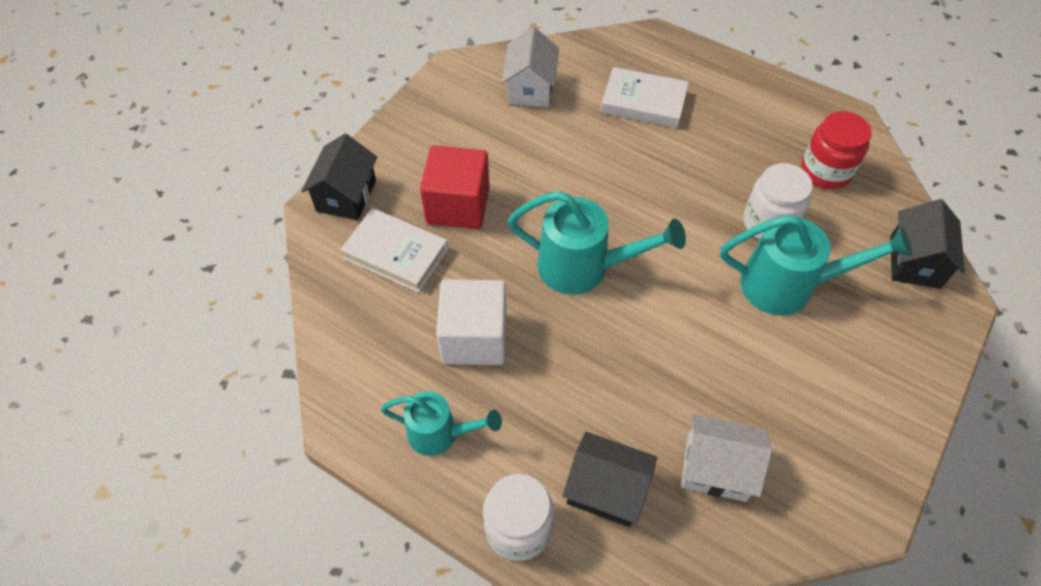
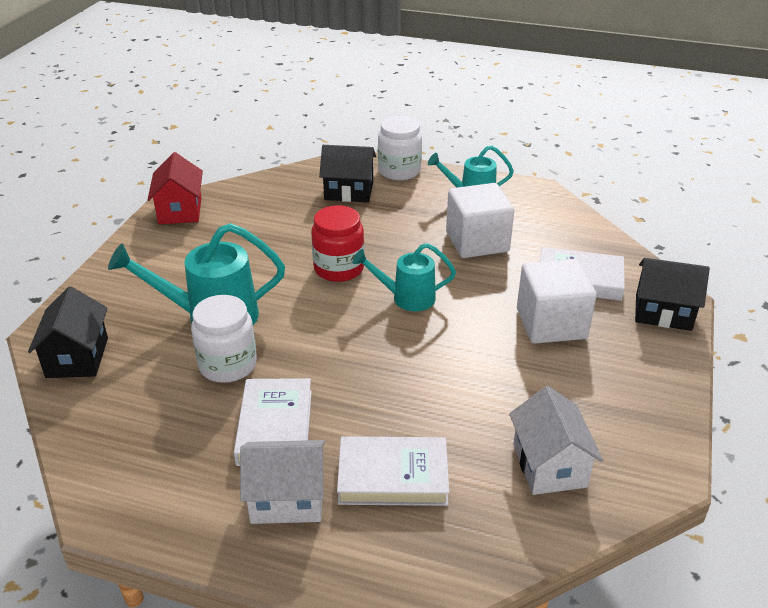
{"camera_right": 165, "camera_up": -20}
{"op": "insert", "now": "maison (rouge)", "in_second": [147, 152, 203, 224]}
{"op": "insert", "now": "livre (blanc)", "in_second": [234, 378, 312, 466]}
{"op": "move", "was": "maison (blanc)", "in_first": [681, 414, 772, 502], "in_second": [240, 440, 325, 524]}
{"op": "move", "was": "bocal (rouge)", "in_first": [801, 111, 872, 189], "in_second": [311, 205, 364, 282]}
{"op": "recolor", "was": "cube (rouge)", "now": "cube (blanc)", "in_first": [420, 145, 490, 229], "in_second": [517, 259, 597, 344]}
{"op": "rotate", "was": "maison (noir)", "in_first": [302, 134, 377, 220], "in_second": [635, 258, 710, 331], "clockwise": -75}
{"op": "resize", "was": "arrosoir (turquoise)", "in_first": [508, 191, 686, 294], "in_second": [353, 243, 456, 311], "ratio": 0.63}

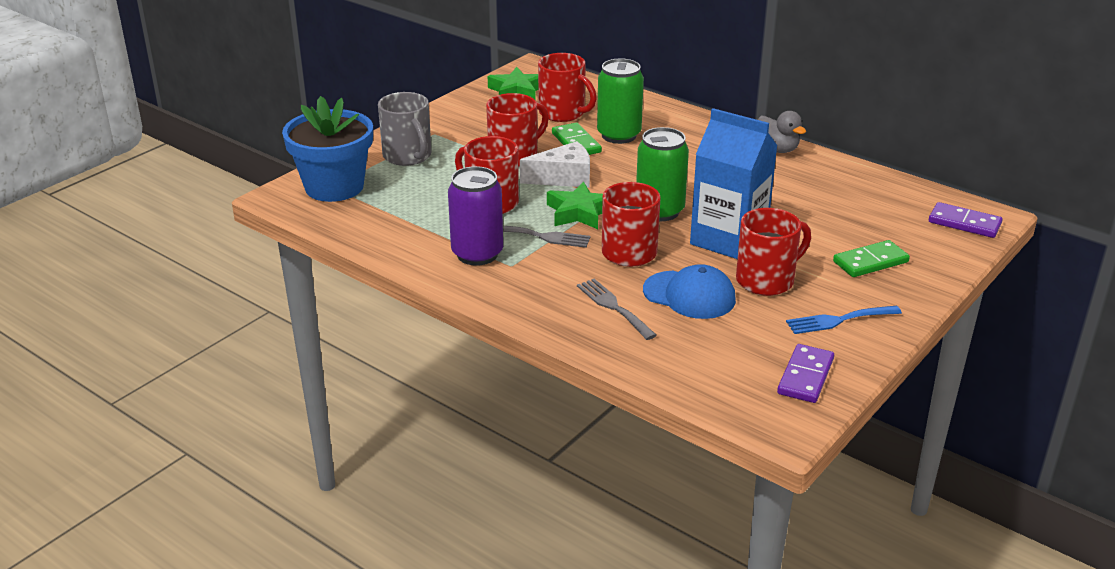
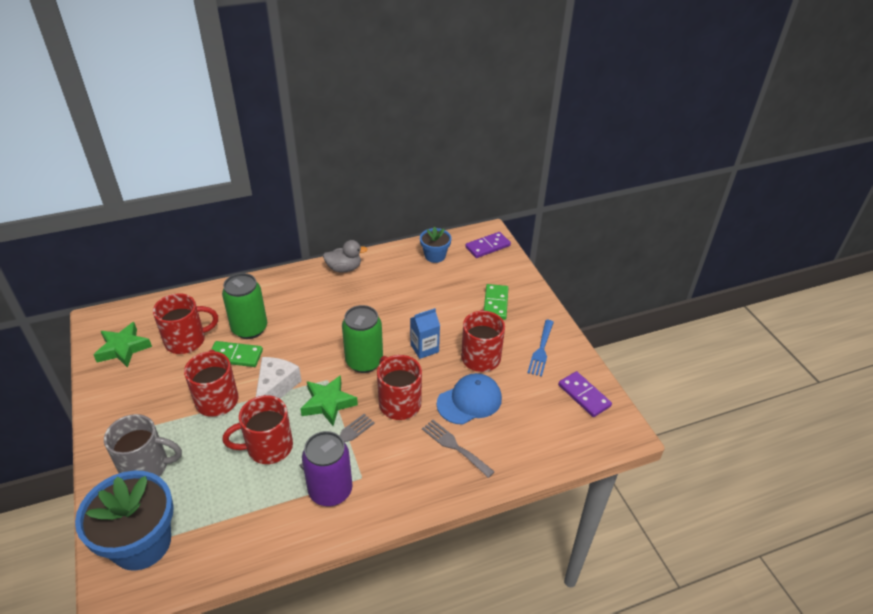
{"camera_right": -60, "camera_up": 10}
{"op": "insert", "now": "pot de fleurs (bleu)", "in_second": [420, 226, 452, 263]}
{"op": "rotate", "was": "fourchette (gris)", "in_first": [577, 279, 657, 340], "in_second": [422, 420, 495, 478], "clockwise": 45}
{"op": "resize", "was": "brique de lait (bleu)", "in_first": [690, 108, 777, 259], "in_second": [410, 308, 440, 359], "ratio": 0.52}

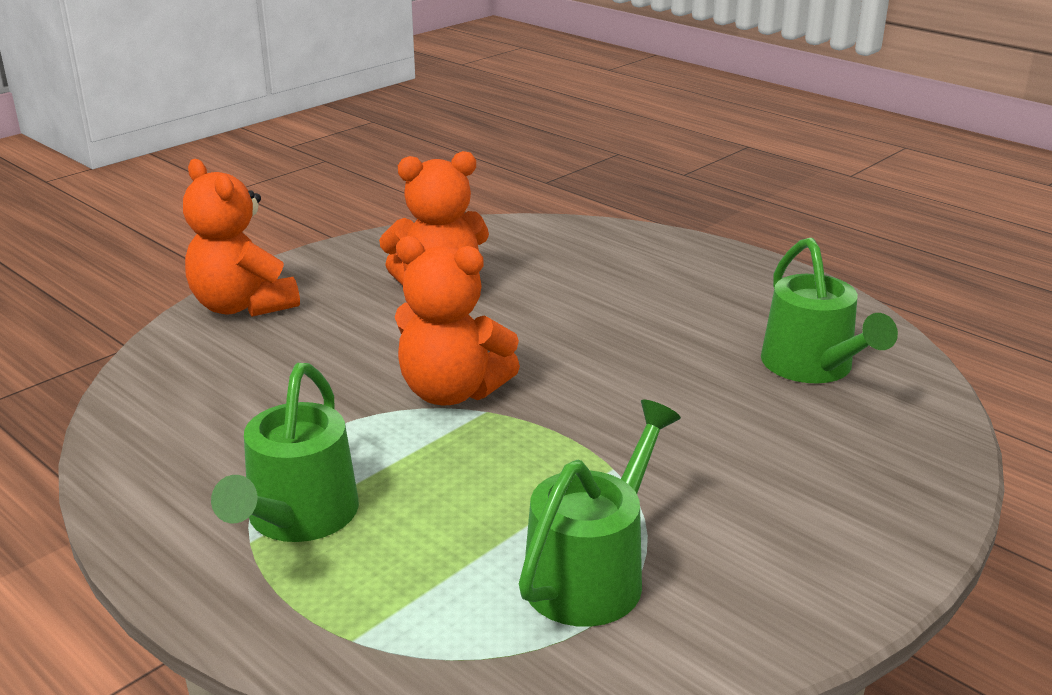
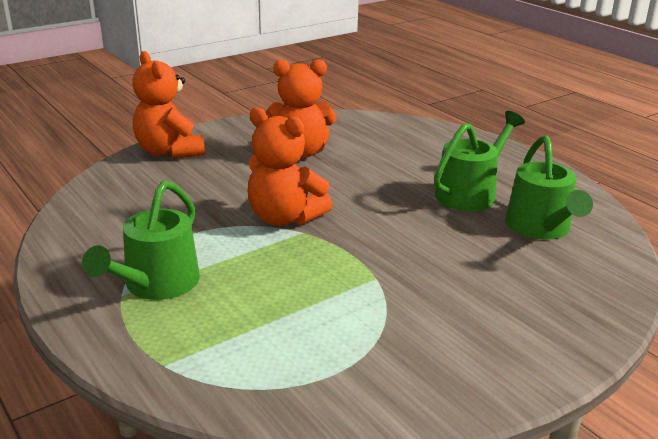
{"camera_right": 10, "camera_up": 0}
{"op": "move", "was": "arrosoir (vert)", "in_first": [519, 400, 681, 627], "in_second": [434, 111, 525, 211]}

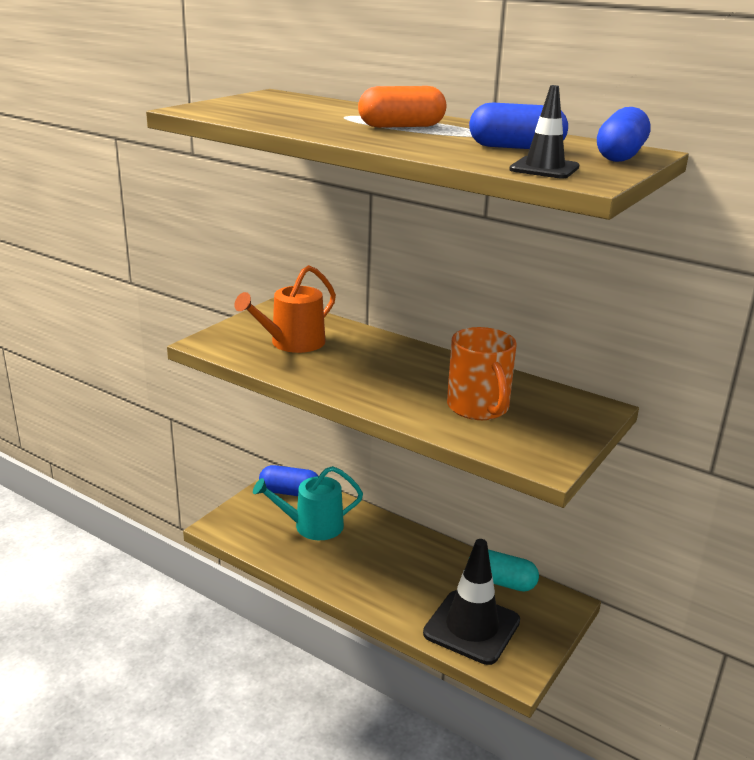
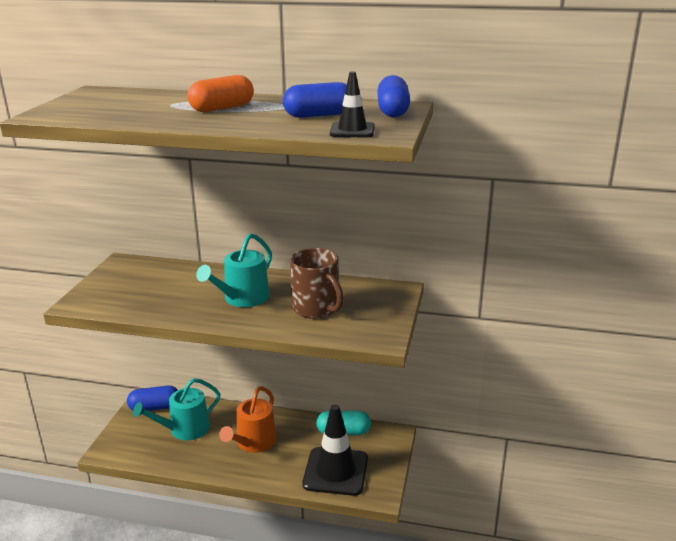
{"camera_right": -20, "camera_up": 0}
{"op": "insert", "now": "arrosoir (turquoise)", "in_second": [196, 233, 272, 307]}
{"op": "move", "was": "arrosoir (orange)", "in_first": [234, 265, 336, 353], "in_second": [219, 386, 277, 453]}
{"op": "recolor", "was": "tasse (orange)", "now": "tasse (marron)", "in_first": [447, 327, 517, 420], "in_second": [290, 248, 344, 319]}

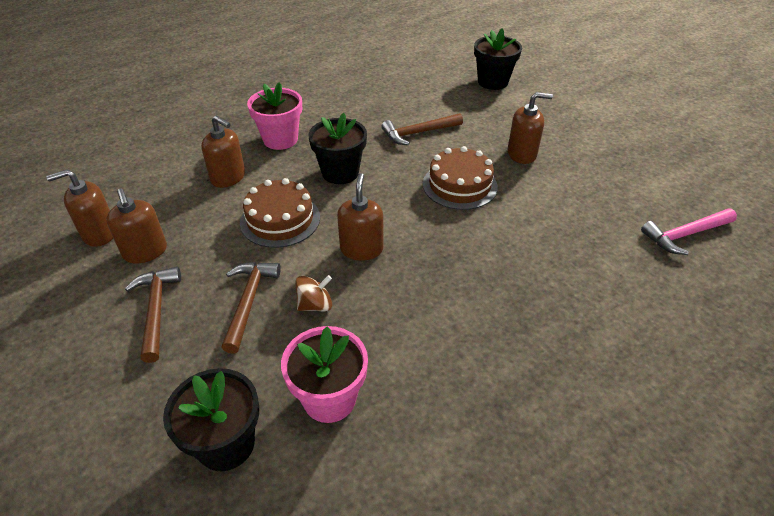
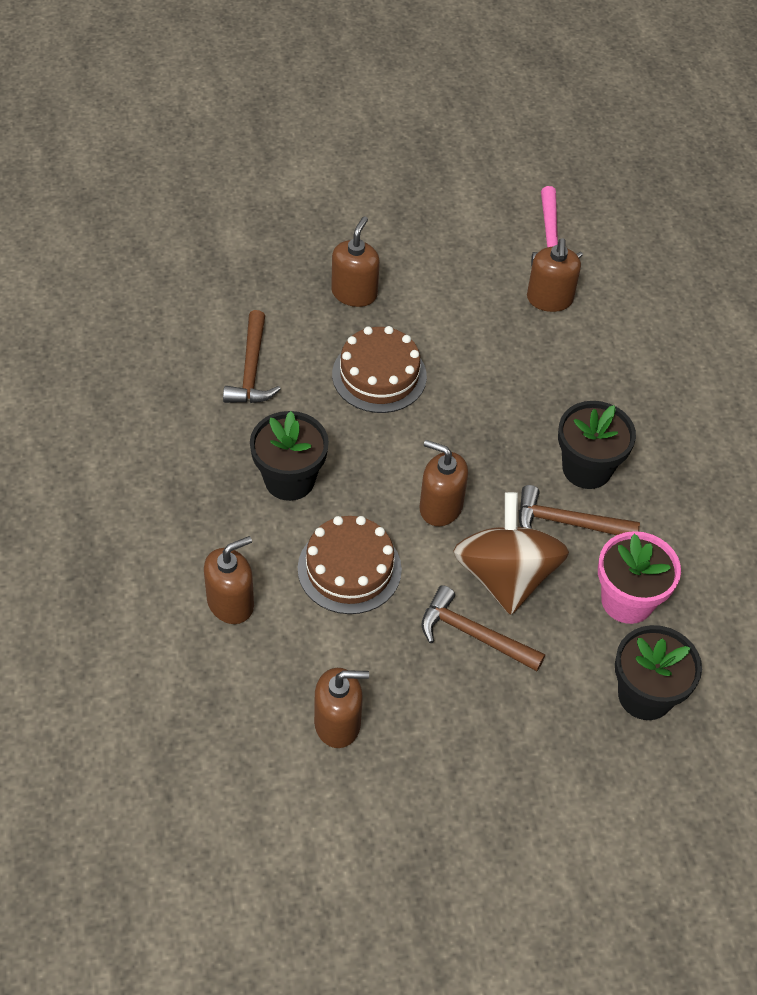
{"camera_right": -70, "camera_up": 10}
{"op": "delete", "was": "pot de fleurs (rose)", "in_first": [247, 82, 302, 150]}
{"op": "move", "was": "distributeur de savon (marron)", "in_first": [46, 169, 113, 247], "in_second": [527, 238, 581, 312]}
{"op": "move", "was": "marteau (marron)", "in_first": [125, 267, 181, 363], "in_second": [519, 485, 640, 535]}
{"op": "move", "was": "pot de fleurs (noir)", "in_first": [474, 28, 522, 90], "in_second": [558, 401, 636, 489]}
{"op": "resize", "was": "toupie (marron)", "in_first": [295, 275, 332, 312], "in_second": [454, 492, 569, 615], "ratio": 2.19}

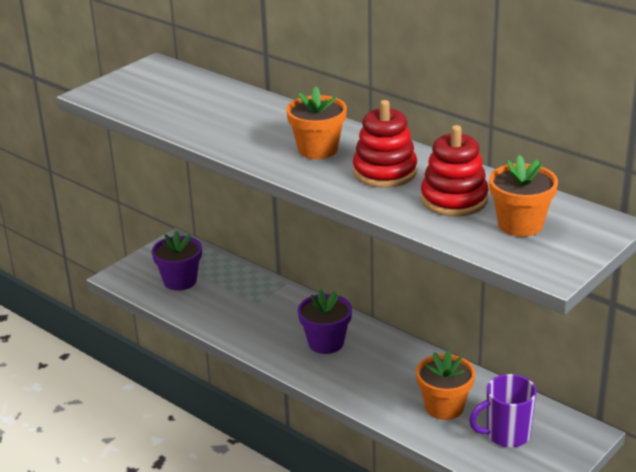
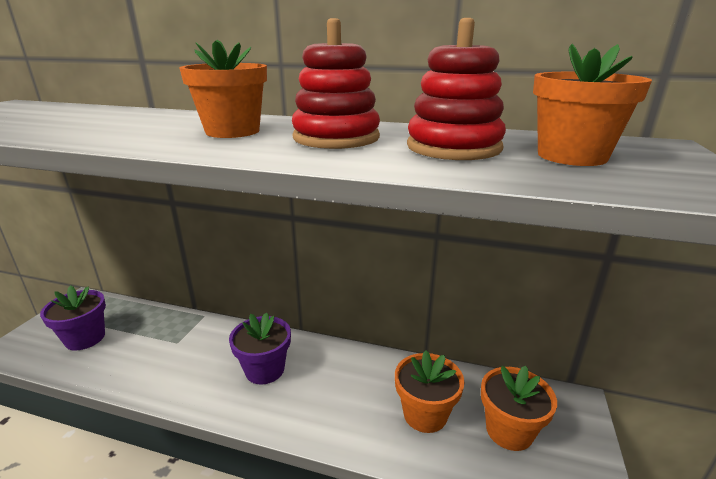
{"camera_right": -25, "camera_up": -5}
{"op": "replace", "was": "tasse (violet)", "now": "pot de fleurs (orange)", "in_first": [469, 374, 537, 447], "in_second": [481, 366, 557, 451]}

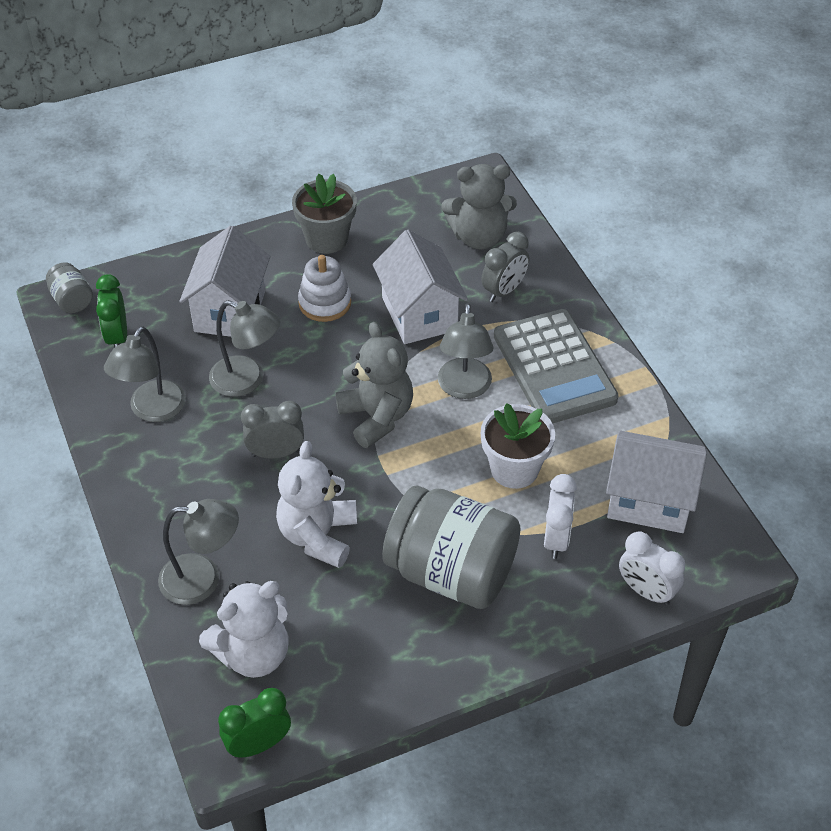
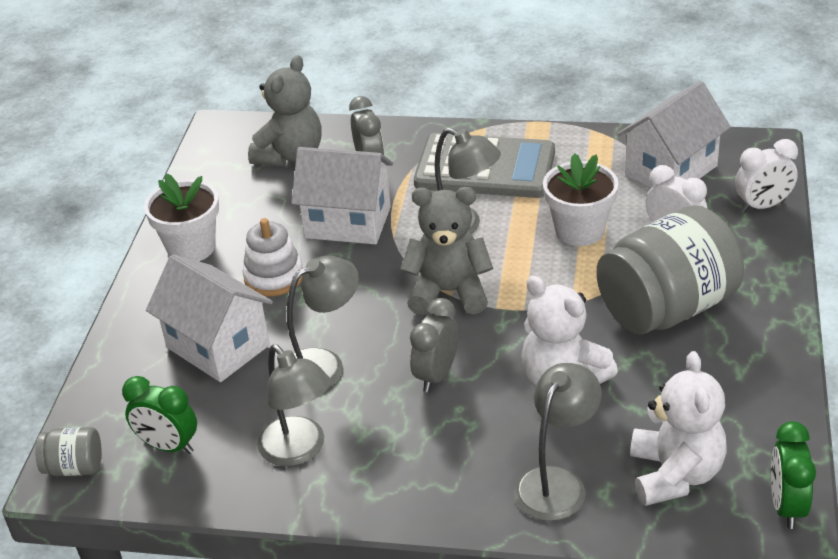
{"camera_right": -55, "camera_up": -10}
{"op": "recolor", "was": "pot de fleurs (gris)", "now": "pot de fleurs (blanc)", "in_first": [292, 174, 357, 254], "in_second": [144, 173, 219, 261]}

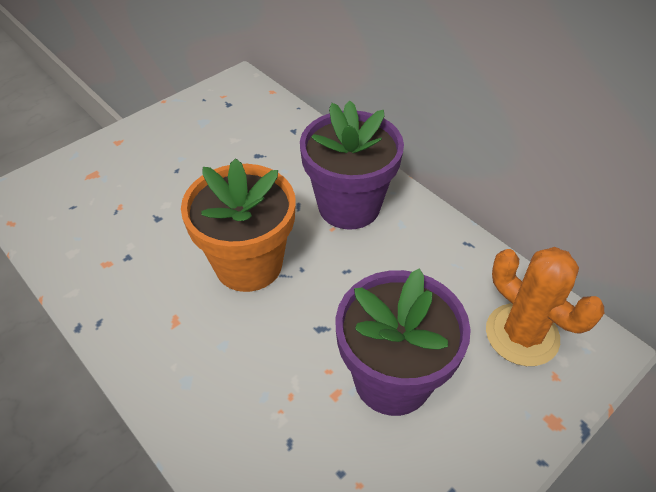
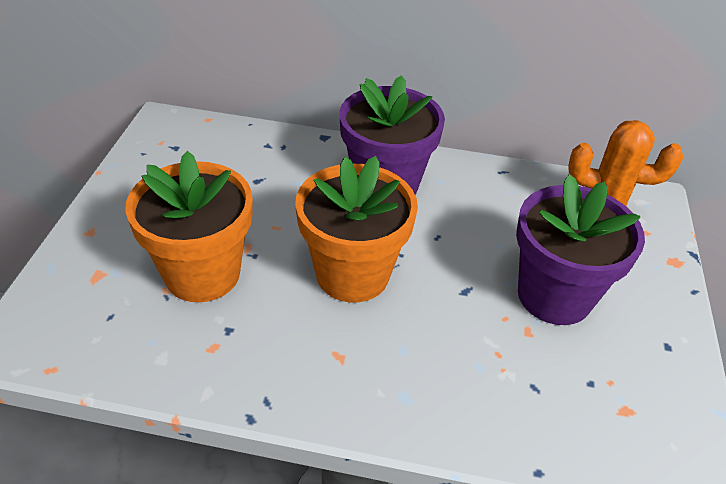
{"camera_right": -40, "camera_up": -5}
{"op": "insert", "now": "pot de fleurs (orange)", "in_second": [125, 151, 253, 302]}

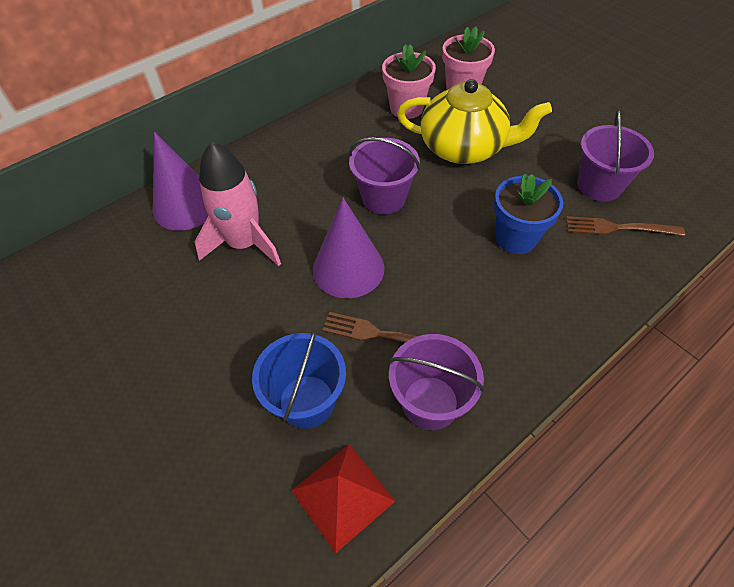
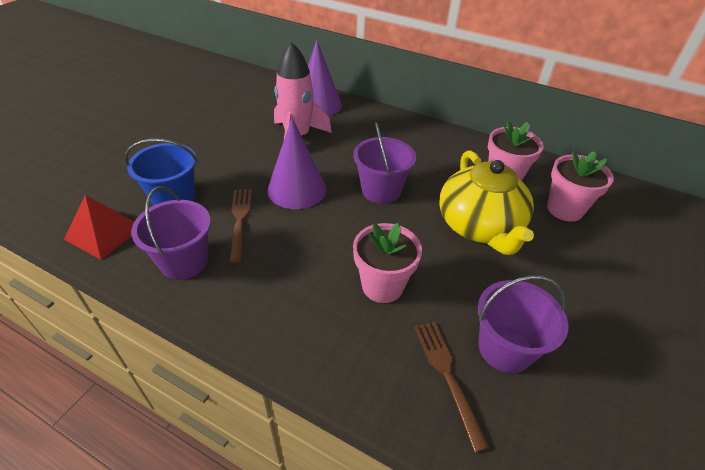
{"camera_right": 65, "camera_up": -10}
{"op": "recolor", "was": "pot de fleurs (bleu)", "now": "pot de fleurs (rose)", "in_first": [494, 174, 563, 254], "in_second": [353, 223, 422, 303]}

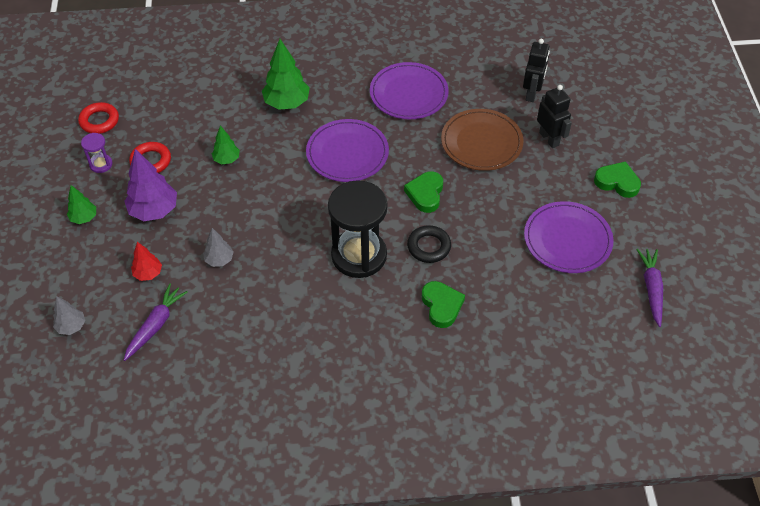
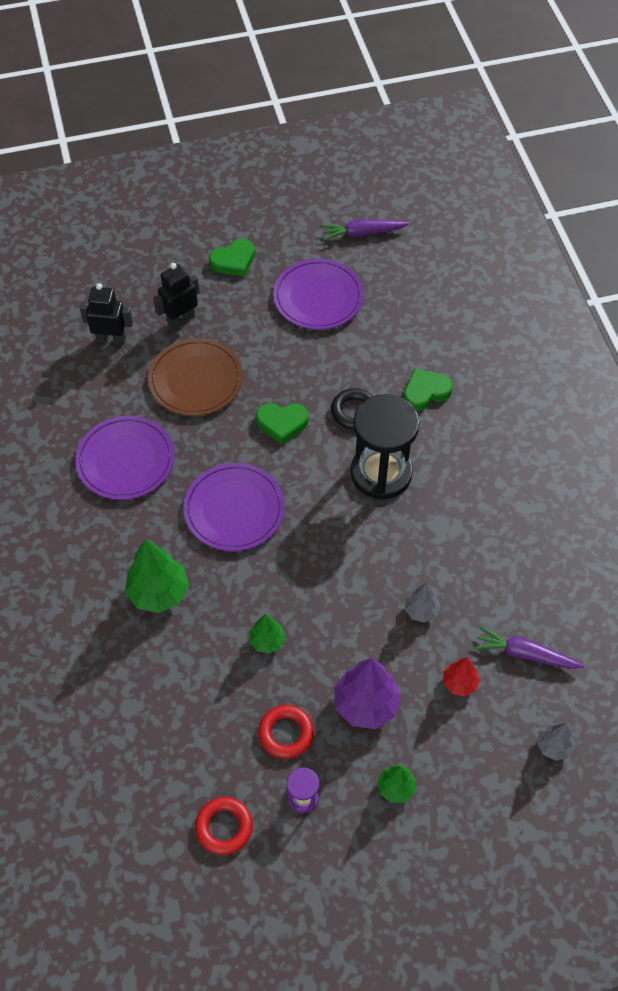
{"camera_right": -100, "camera_up": 5}
{"op": "rotate", "was": "cœur (vert)", "in_first": [594, 161, 641, 198], "in_second": [209, 239, 255, 277], "clockwise": -135}

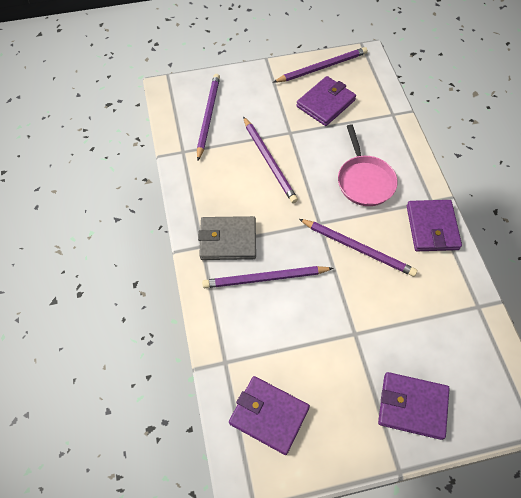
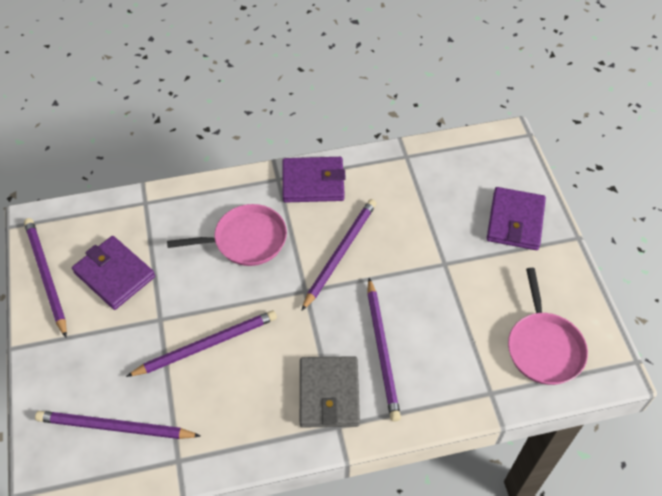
{"camera_right": -90, "camera_up": -5}
{"op": "replace", "was": "portefeuille (violet)", "now": "poêle (rose)", "in_first": [229, 376, 310, 455], "in_second": [508, 268, 588, 385]}

